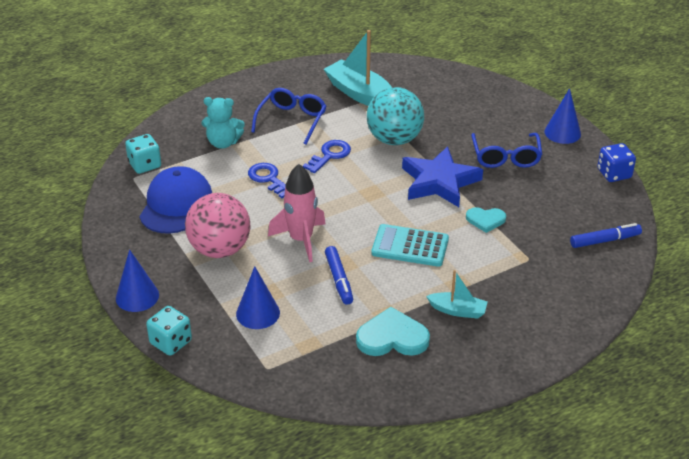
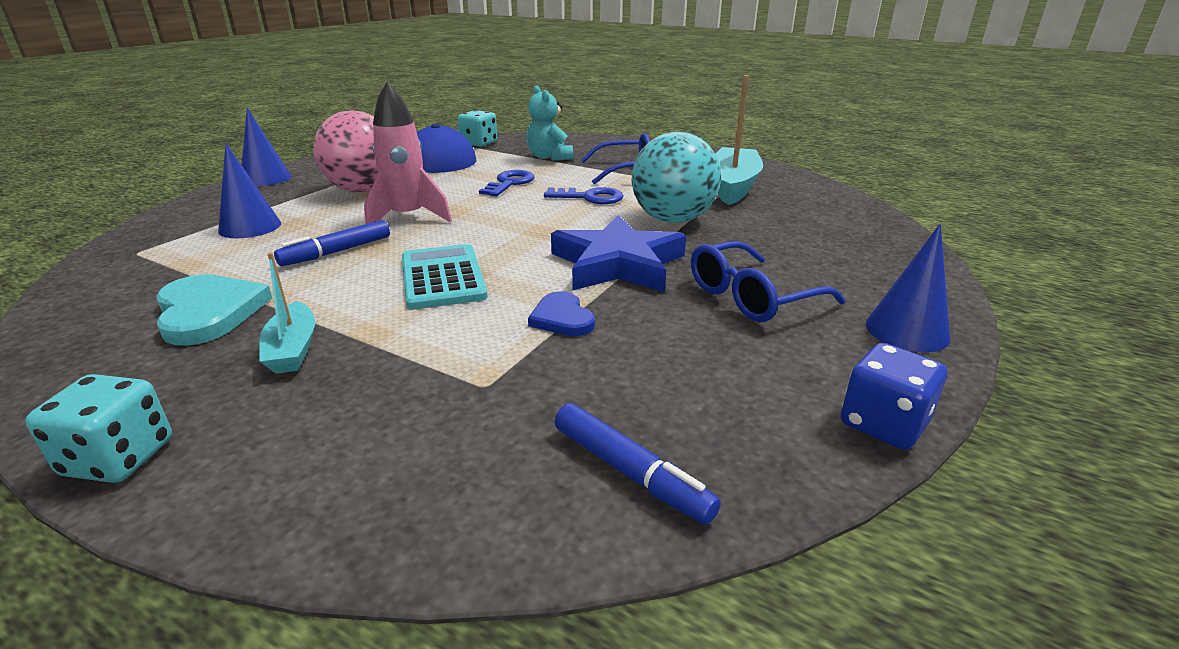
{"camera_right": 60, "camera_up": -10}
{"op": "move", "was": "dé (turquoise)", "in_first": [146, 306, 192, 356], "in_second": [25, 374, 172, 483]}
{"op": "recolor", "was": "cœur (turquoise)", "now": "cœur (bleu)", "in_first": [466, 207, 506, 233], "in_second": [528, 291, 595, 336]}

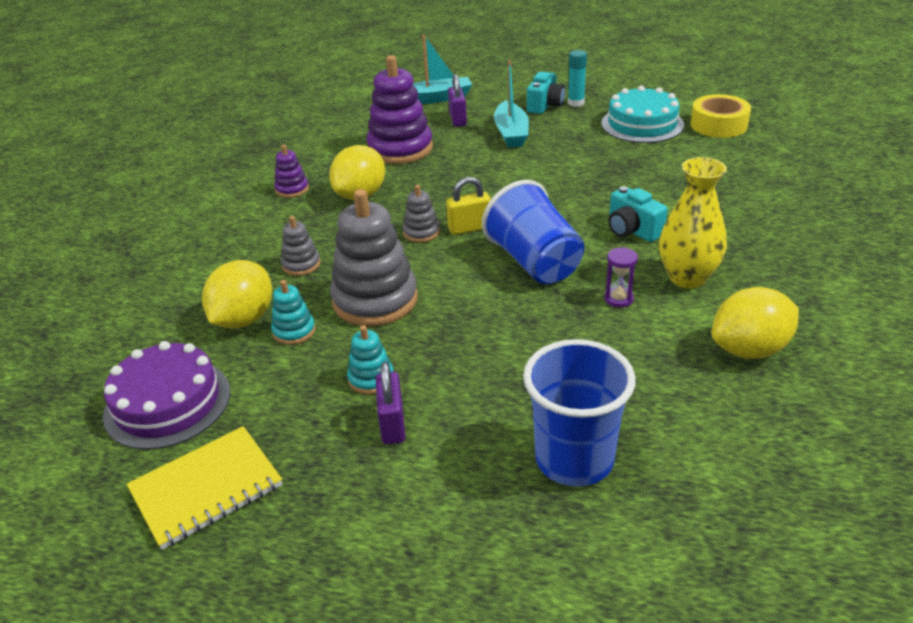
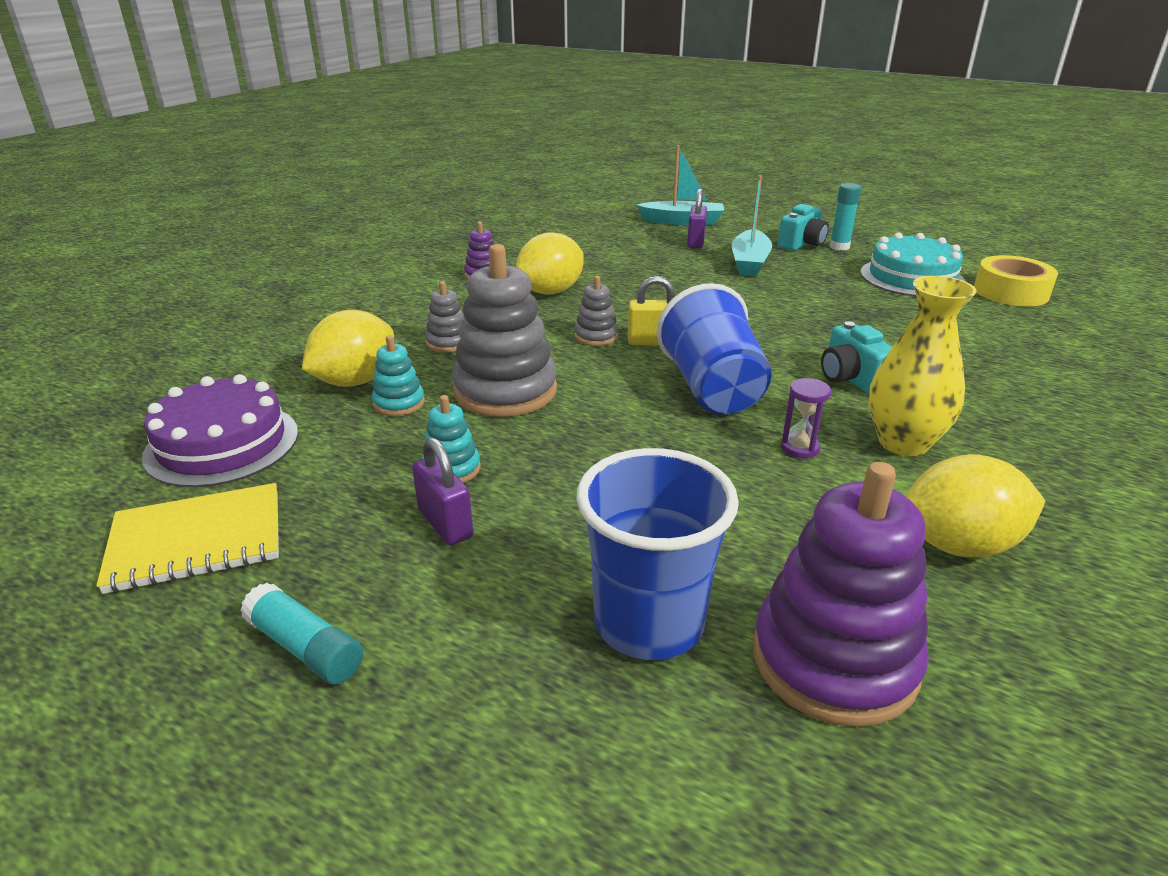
{"camera_right": 15, "camera_up": -5}
{"op": "insert", "now": "bâton de colle (turquoise)", "in_second": [240, 583, 363, 684]}
{"op": "move", "was": "jouet à empiler (violet)", "in_first": [366, 55, 433, 164], "in_second": [753, 462, 929, 727]}
{"op": "rotate", "was": "cadenas (violet)", "in_first": [376, 362, 405, 445], "in_second": [412, 437, 473, 545], "clockwise": -45}

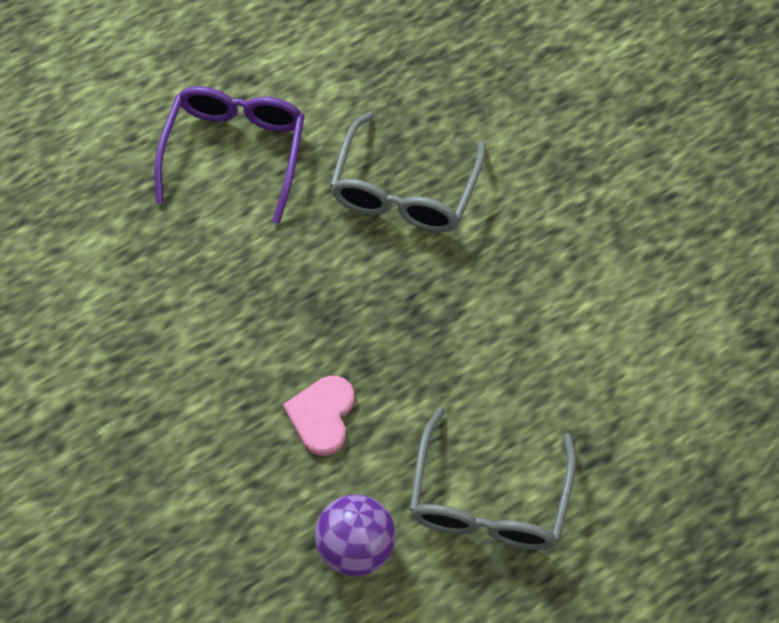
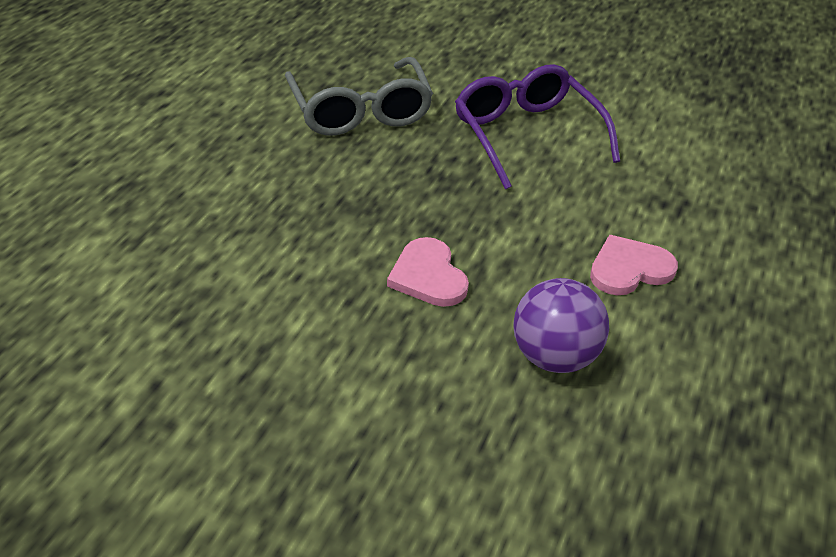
{"camera_right": -35, "camera_up": -20}
{"op": "move", "was": "lunettes (violet)", "in_first": [154, 86, 305, 224], "in_second": [455, 64, 620, 190]}
{"op": "replace", "was": "lunettes (gris)", "now": "cœur (rose)", "in_first": [409, 407, 576, 550], "in_second": [590, 235, 678, 295]}

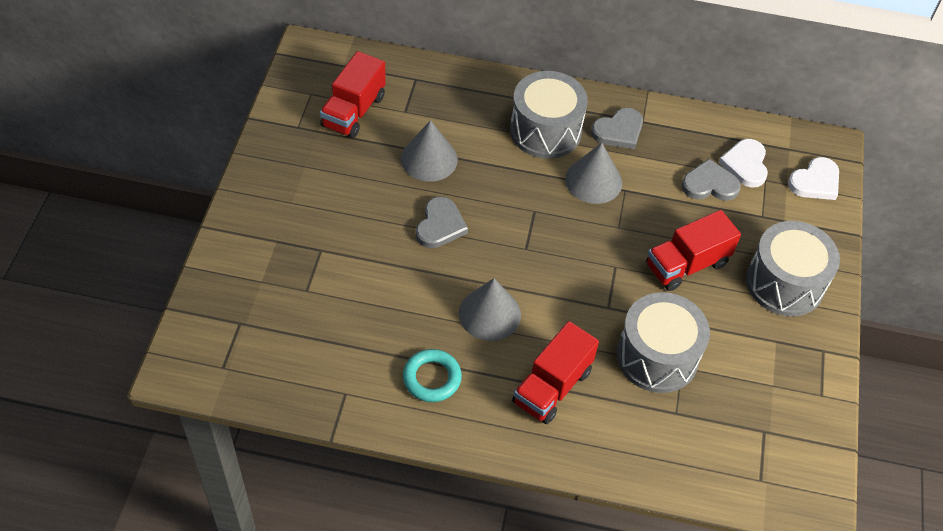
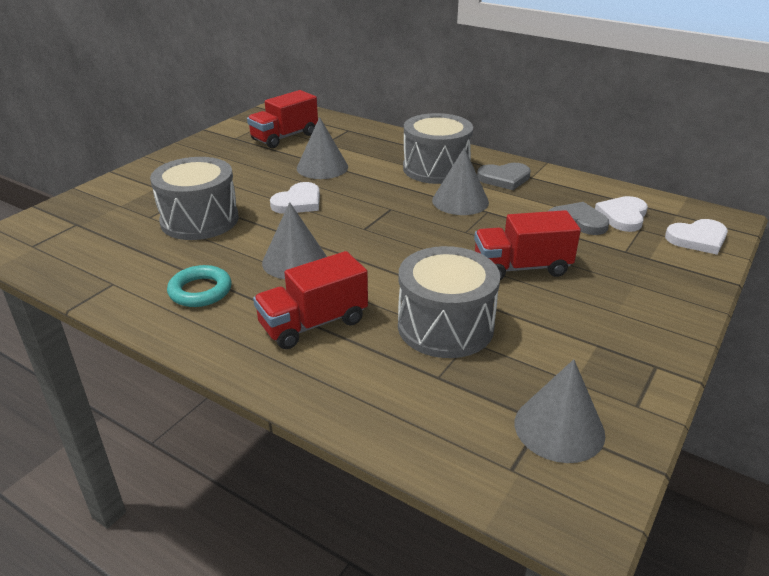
{"camera_right": 25, "camera_up": -20}
{"op": "insert", "now": "cône (gris)", "in_second": [515, 359, 605, 463]}
{"op": "move", "was": "tambour (gris)", "in_first": [746, 221, 840, 316], "in_second": [150, 157, 239, 240]}
{"op": "recolor", "was": "cœur (gris)", "now": "cœur (blanc)", "in_first": [416, 197, 468, 248], "in_second": [270, 182, 320, 214]}

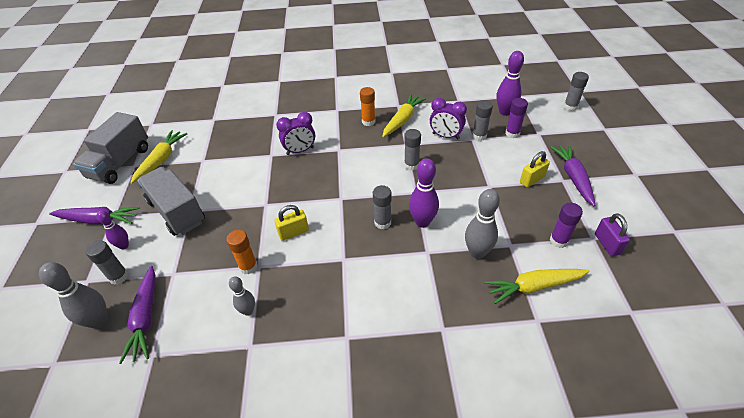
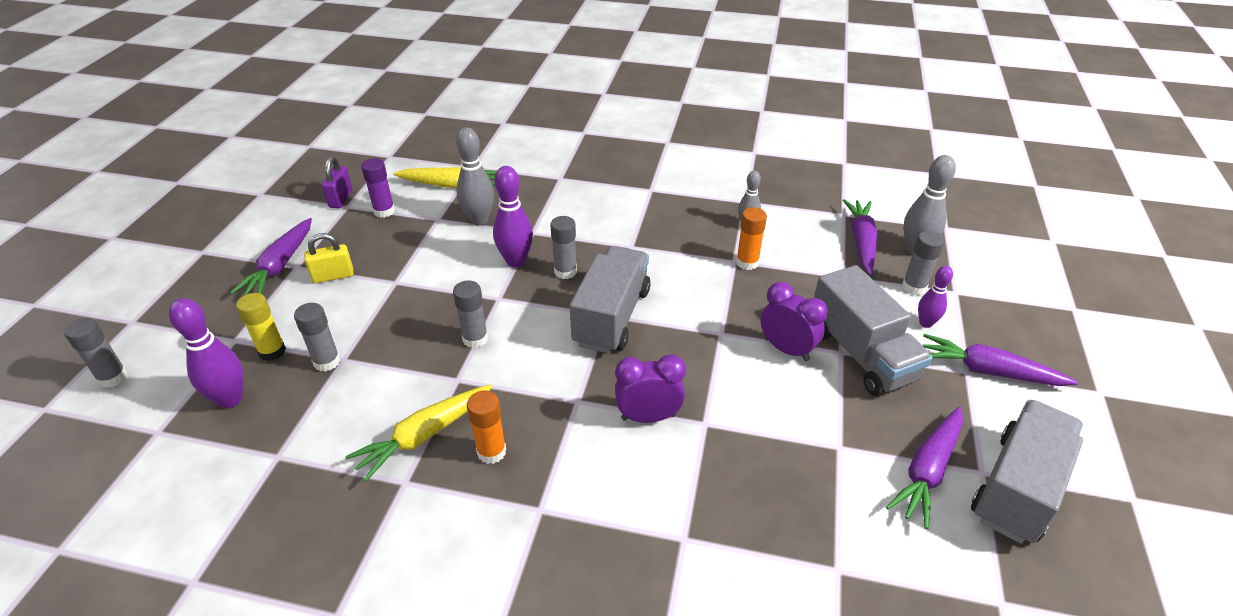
{"camera_right": -165, "camera_up": -5}
{"op": "delete", "was": "cadenas (jaune)", "in_first": [274, 205, 309, 241]}
{"op": "insert", "now": "camion (gris)", "in_second": [570, 246, 651, 353]}
{"op": "move", "was": "réveil (violet)", "in_first": [430, 98, 467, 140], "in_second": [761, 282, 828, 361]}
{"op": "recolor", "was": "carotte (jaune)", "now": "carotte (violet)", "in_first": [130, 130, 187, 184], "in_second": [886, 406, 963, 529]}
{"op": "recolor", "was": "bâton de colle (violet)", "now": "bâton de colle (jaune)", "in_first": [505, 98, 528, 138], "in_second": [236, 293, 286, 361]}

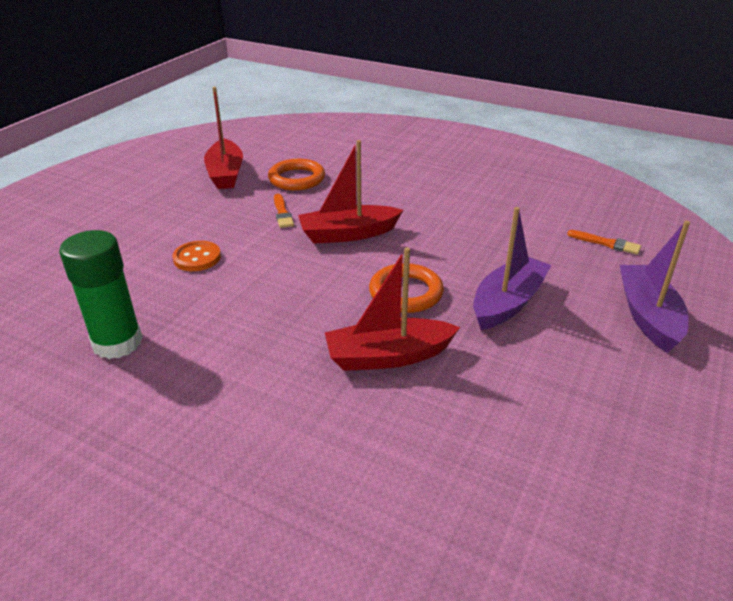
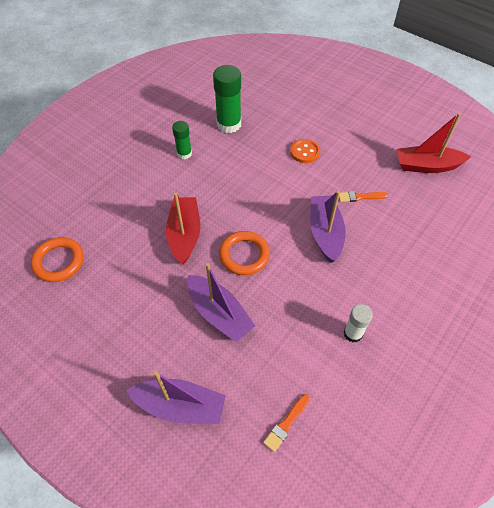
{"camera_right": 100, "camera_up": 20}
{"op": "insert", "now": "bâton de colle (vert)", "in_second": [172, 121, 192, 159]}
{"op": "insert", "now": "bâton de colle (blanc)", "in_second": [344, 304, 373, 343]}
{"op": "move", "was": "anneau (orange)", "in_first": [268, 159, 325, 191], "in_second": [31, 237, 84, 282]}
{"op": "recolor", "was": "bateau (rouge)", "now": "bateau (violet)", "in_first": [298, 140, 403, 244], "in_second": [310, 191, 346, 263]}

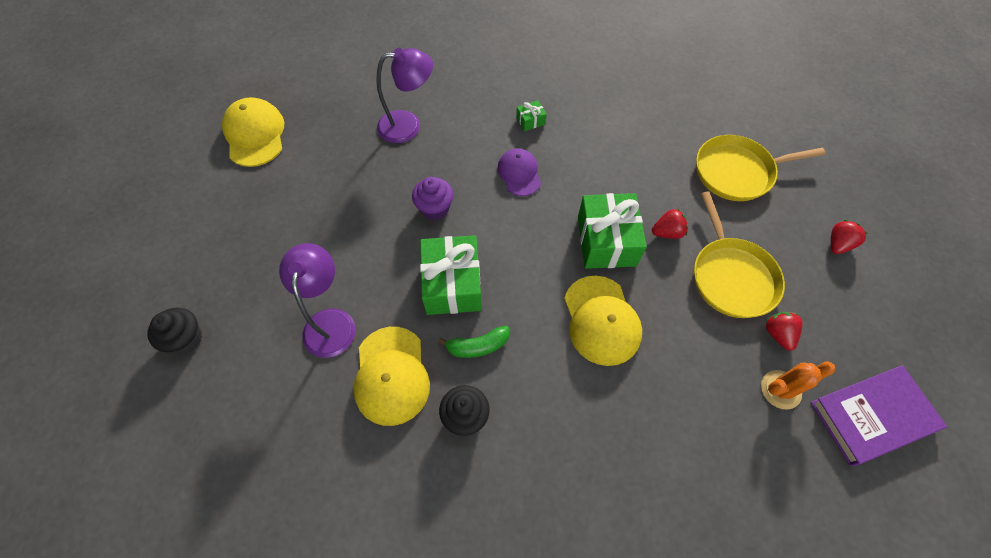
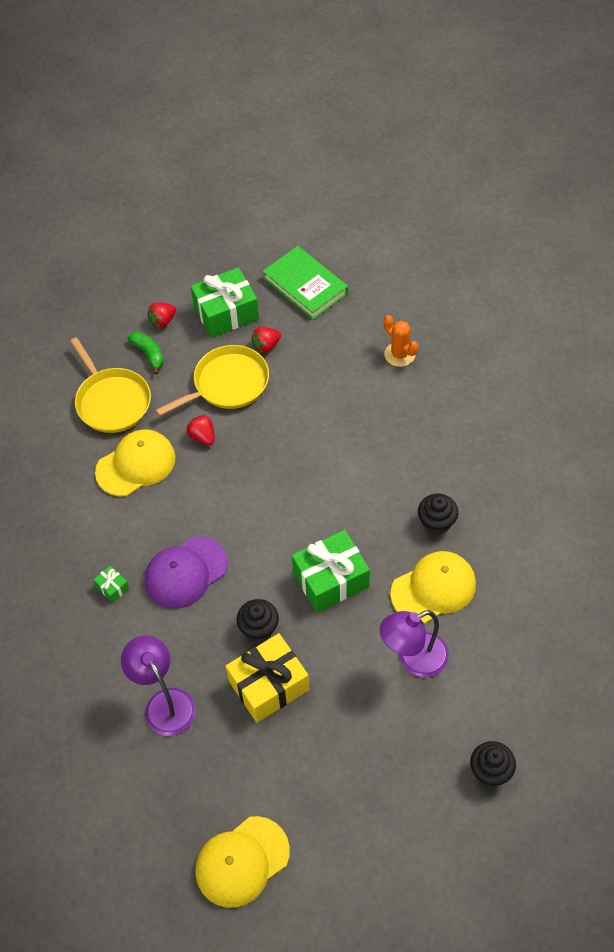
{"camera_right": -110, "camera_up": -5}
{"op": "insert", "now": "cadeau (jaune)", "in_second": [226, 633, 310, 723]}
{"op": "move", "was": "banane (vert)", "in_first": [438, 326, 509, 358], "in_second": [127, 332, 164, 374]}
{"op": "move", "was": "casquette (jaune)", "in_first": [564, 276, 642, 366], "in_second": [95, 430, 176, 496]}
{"op": "move", "was": "cadeau (vert)", "in_first": [578, 193, 647, 269], "in_second": [190, 268, 259, 338]}
{"op": "move", "was": "cactus (orange)", "in_first": [761, 362, 835, 410], "in_second": [384, 315, 418, 367]}
{"op": "recolor", "was": "muffin (violet)", "now": "muffin (noir)", "in_first": [412, 177, 453, 220], "in_second": [237, 599, 279, 642]}
{"op": "recolor", "was": "livre (violet)", "now": "livre (vert)", "in_first": [810, 365, 947, 466], "in_second": [262, 246, 348, 320]}
{"op": "rotate", "was": "fraise (rouge)", "in_first": [831, 220, 868, 254], "in_second": [147, 302, 176, 328], "clockwise": -60}
{"op": "resize", "was": "casquette (violet)", "in_first": [497, 148, 541, 196], "in_second": [145, 536, 228, 609], "ratio": 1.53}

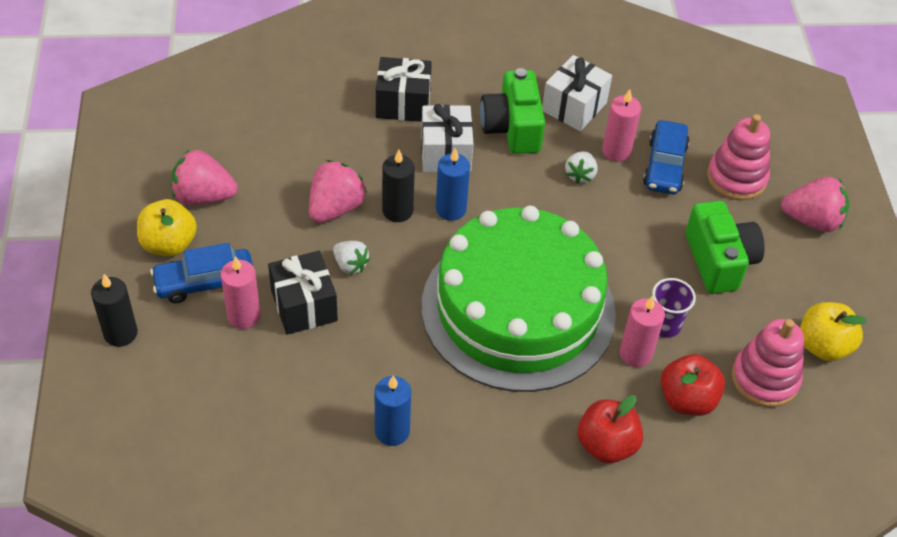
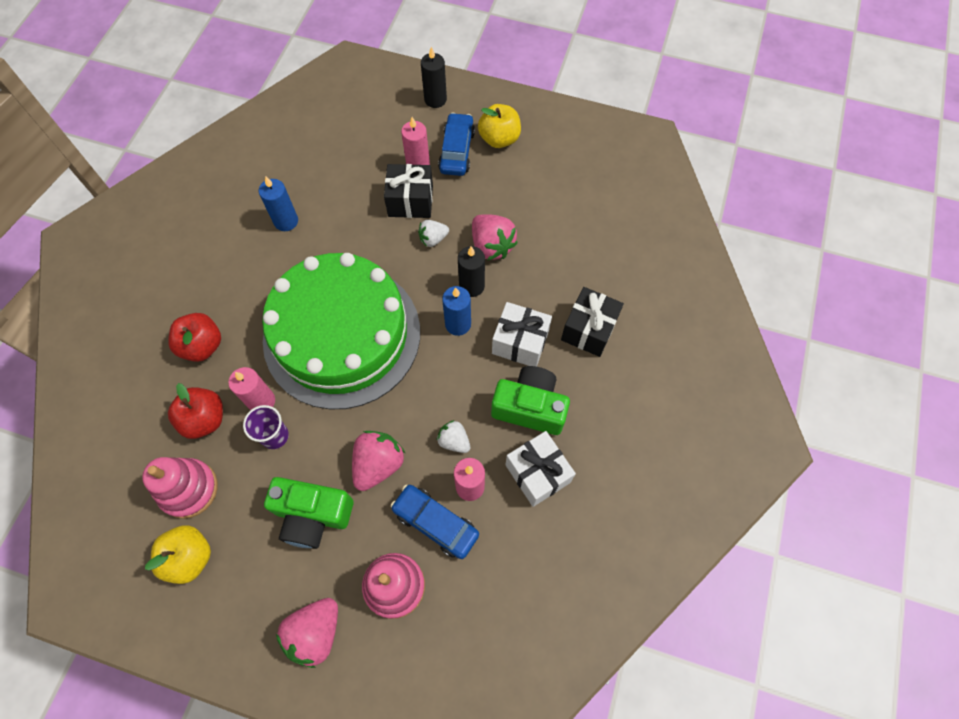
{"camera_right": 115, "camera_up": 15}
{"op": "move", "was": "fraise (rose)", "in_first": [171, 150, 238, 205], "in_second": [352, 431, 405, 491]}

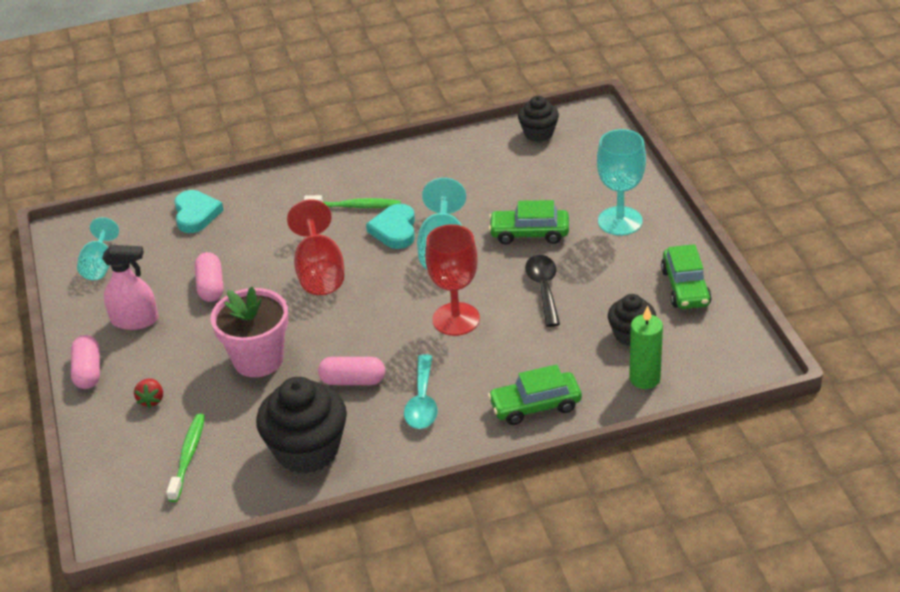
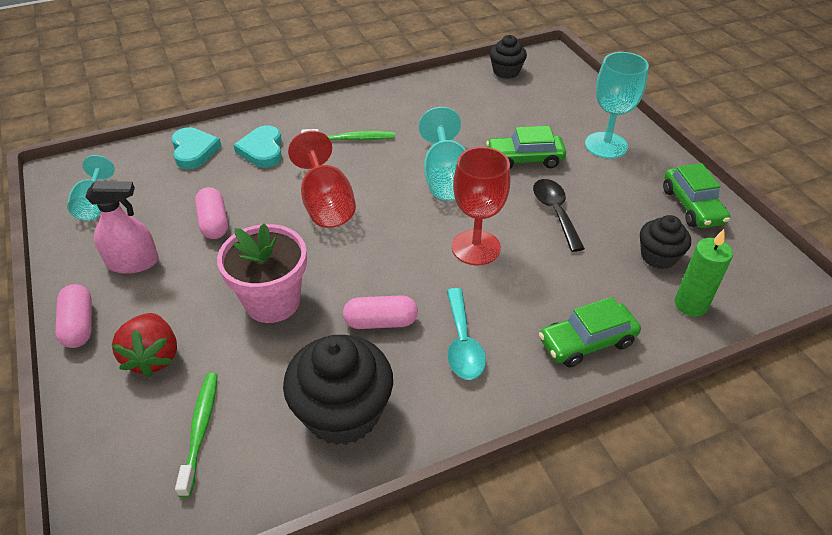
{"camera_right": -10, "camera_up": 5}
{"op": "move", "was": "cœur (turquoise)", "in_first": [366, 204, 415, 249], "in_second": [234, 125, 282, 168]}
{"op": "resize", "was": "fraise (rouge)", "in_first": [134, 378, 163, 408], "in_second": [112, 313, 177, 377], "ratio": 1.79}

